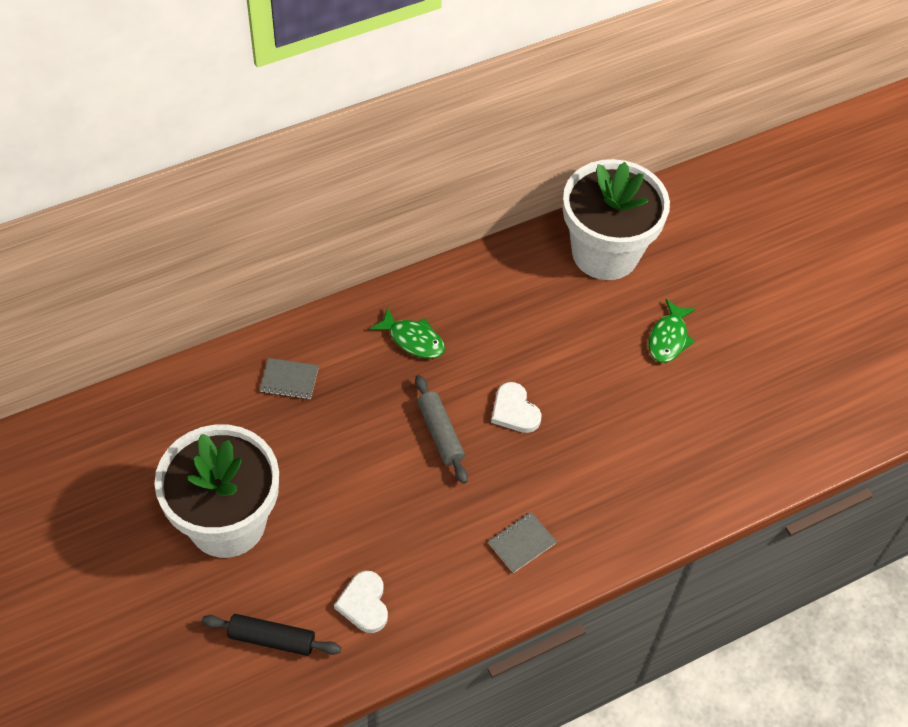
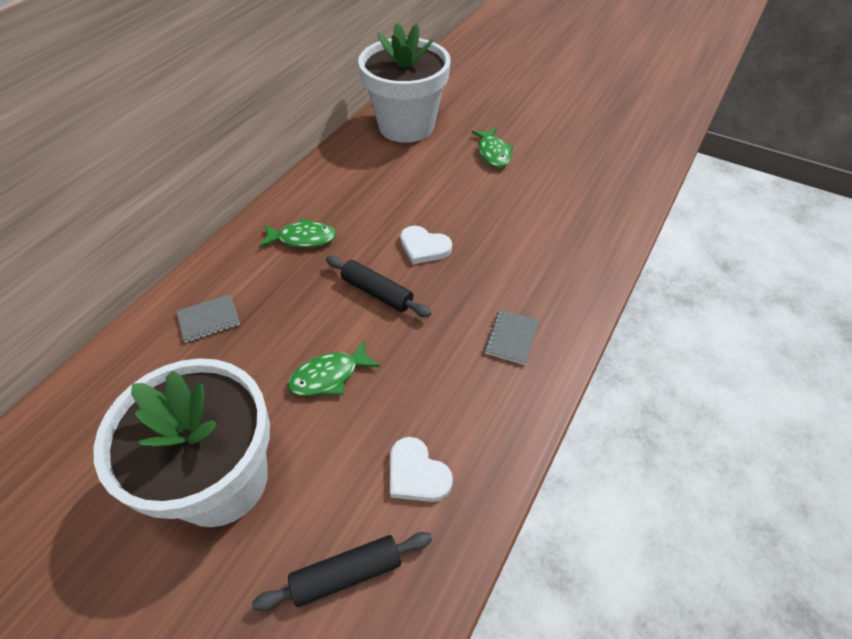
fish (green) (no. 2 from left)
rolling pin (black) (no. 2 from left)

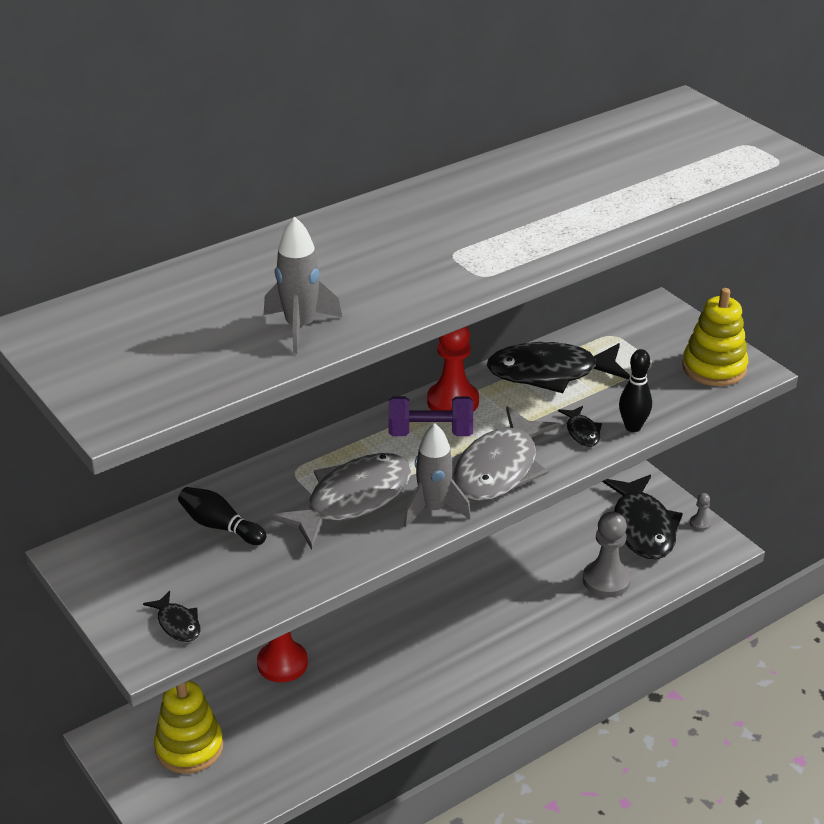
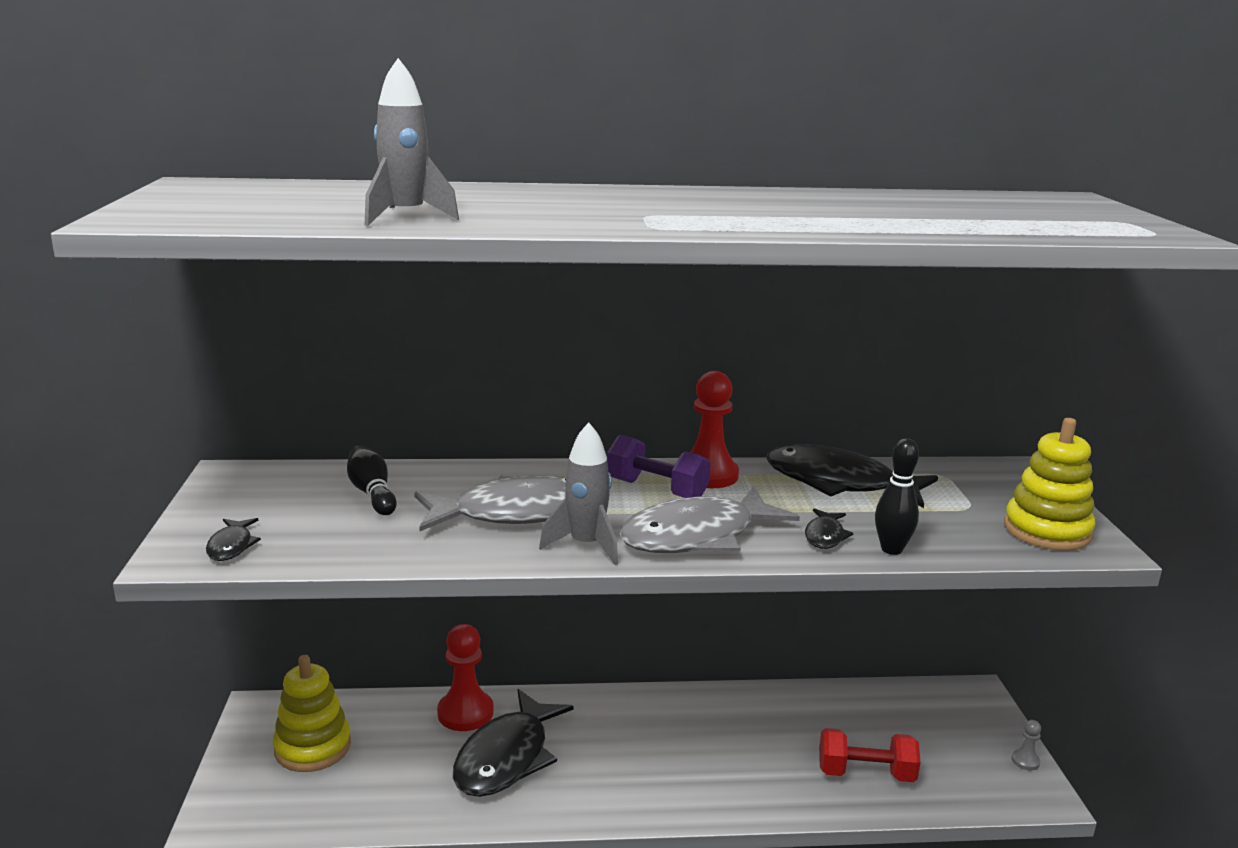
fish (black) (no. 2 from left)
dumbbell (red)

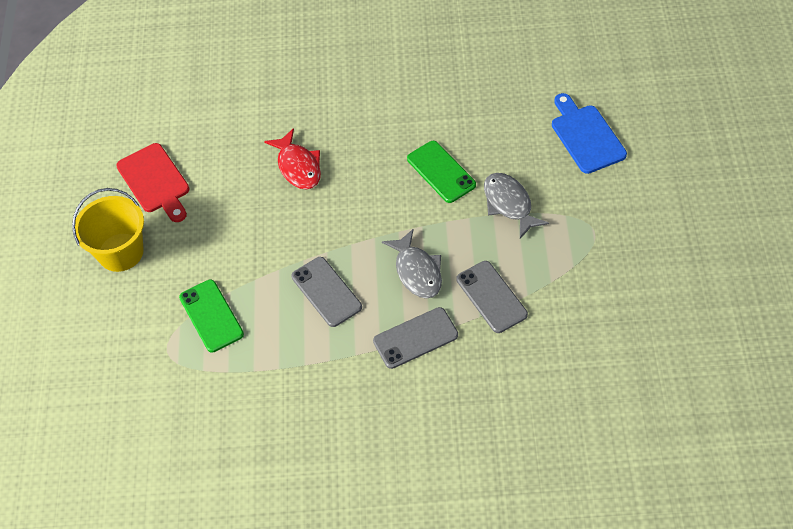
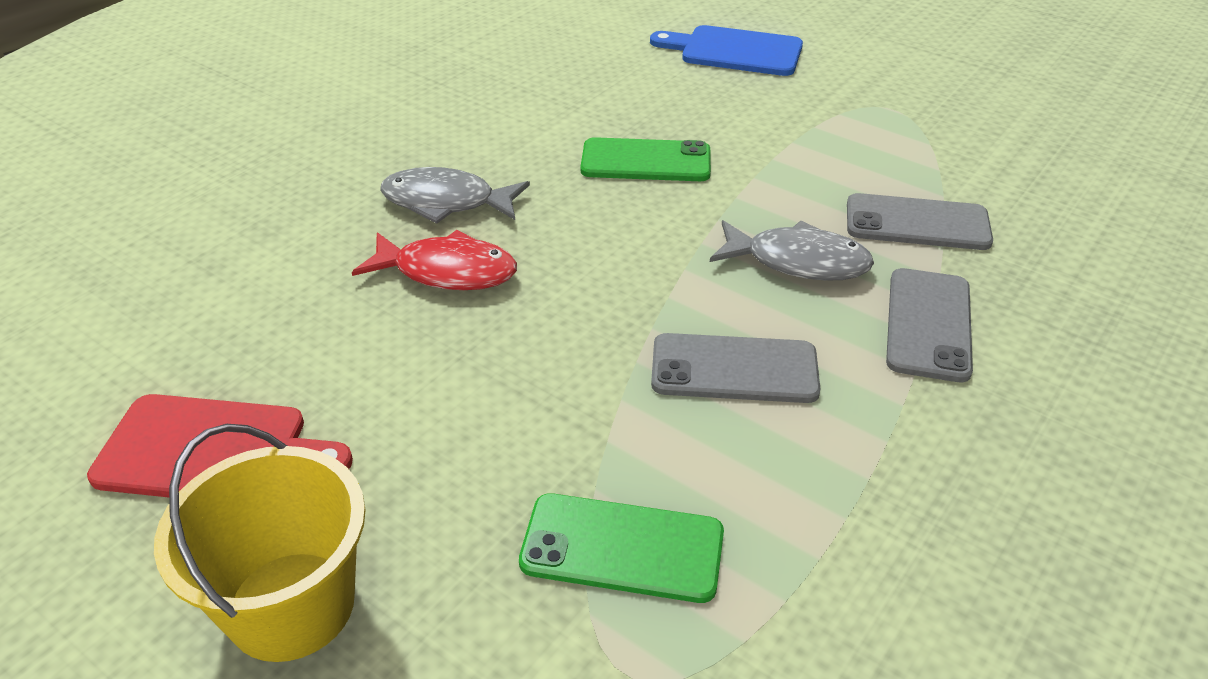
fish (grey) (no. 1 from left)

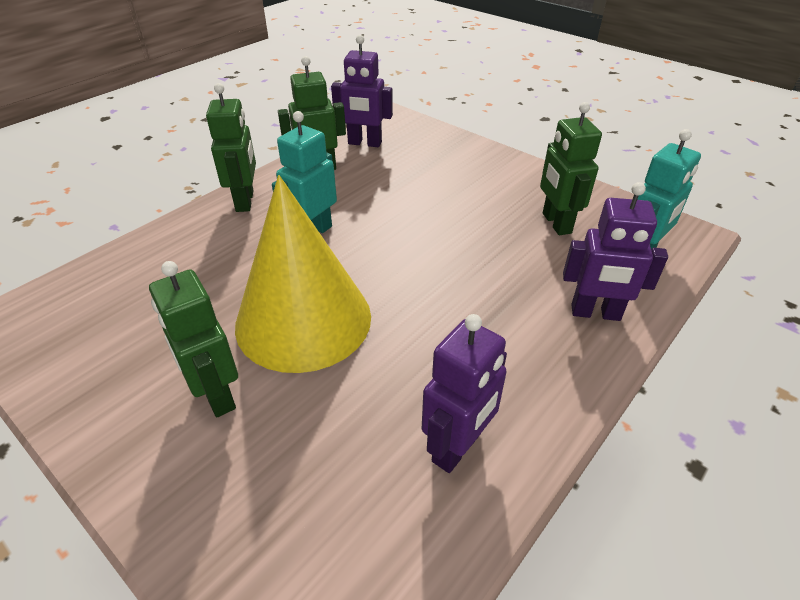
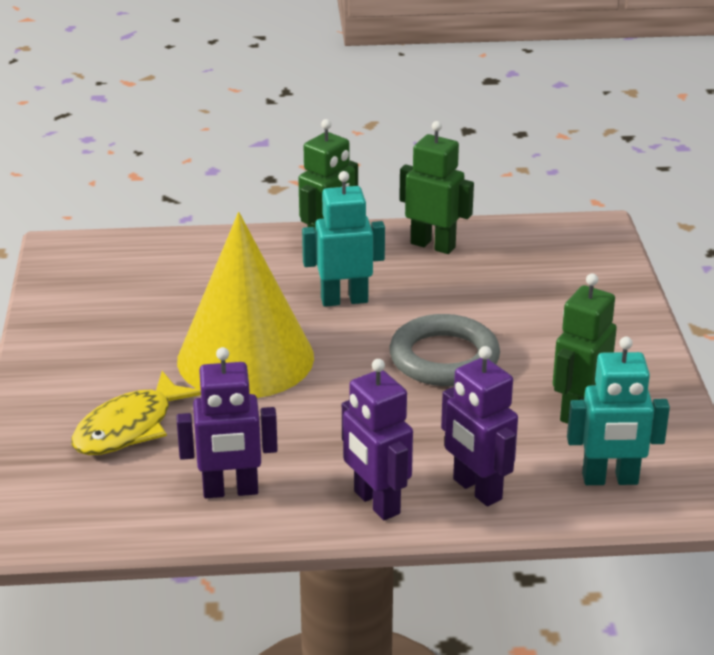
fish (yellow)
robot (purple) (no. 2 from left)
ring (grey)
robot (green) (no. 1 from left in the first image)

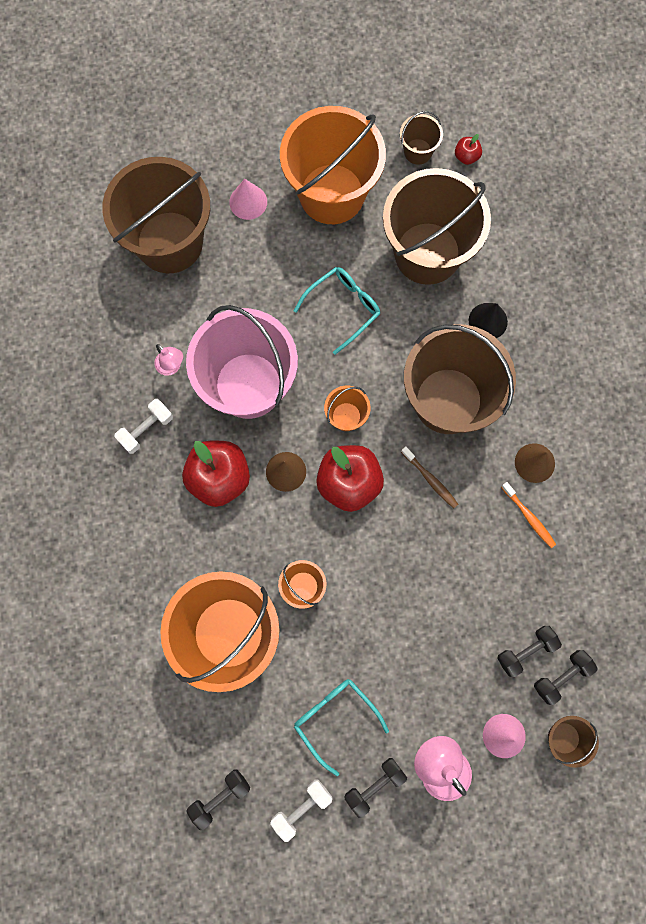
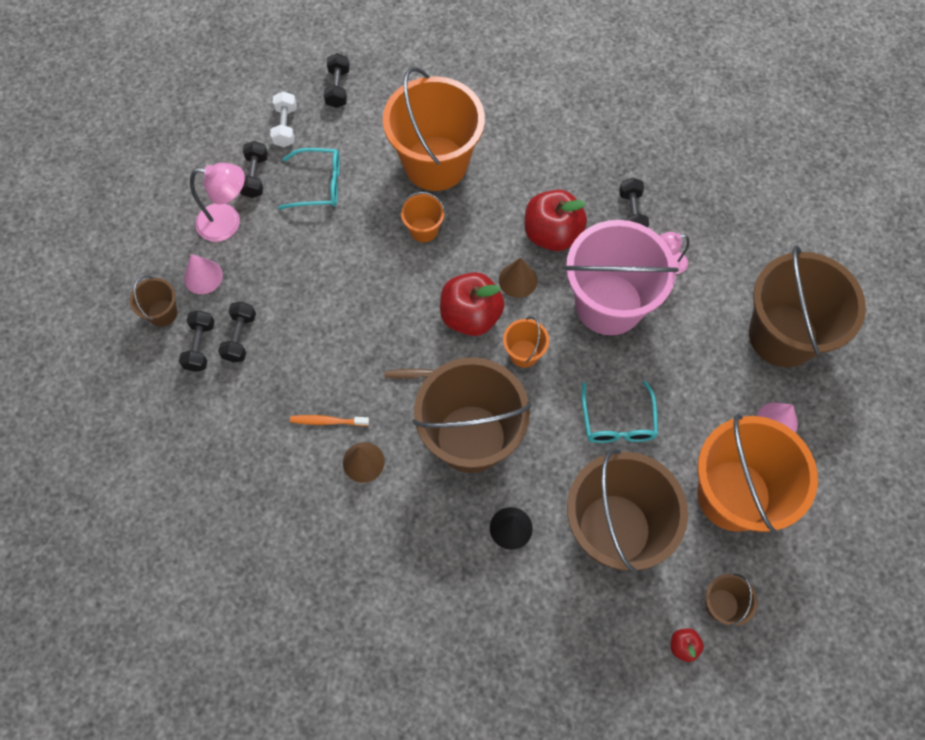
dumbbell (black) (no. 5 from left)

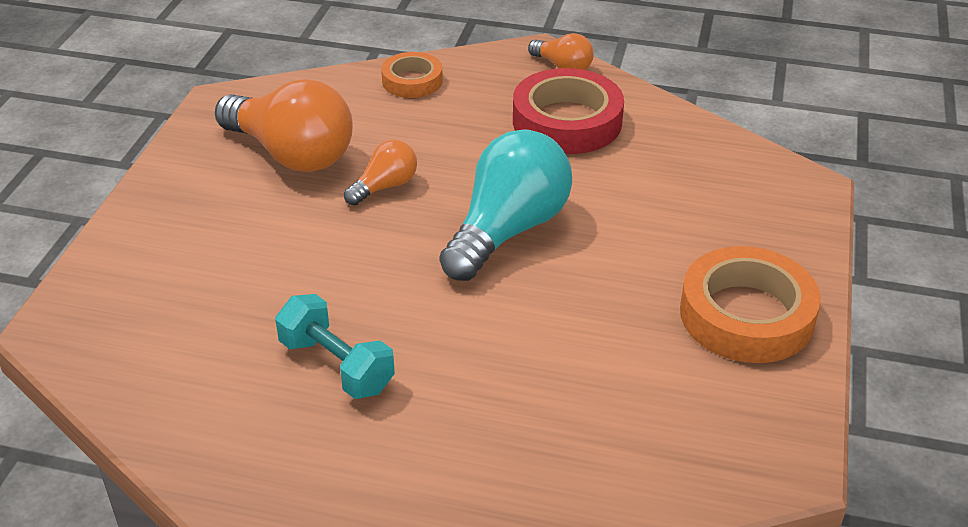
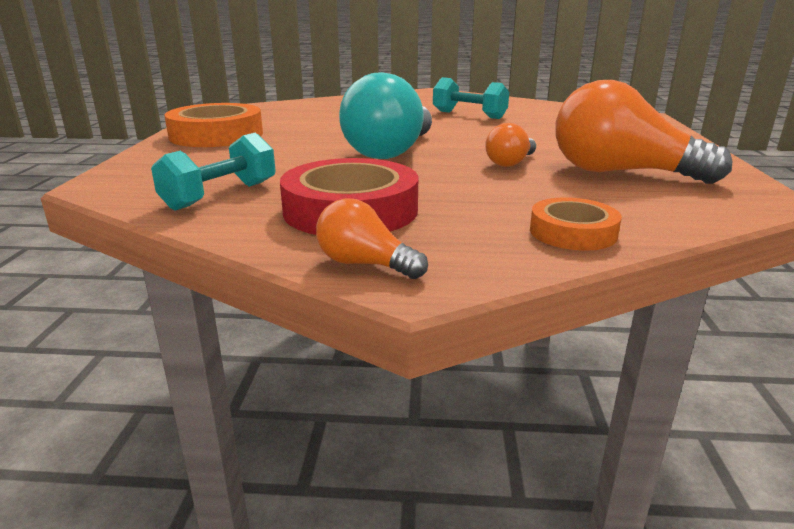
dumbbell (turquoise) (no. 1 from left)

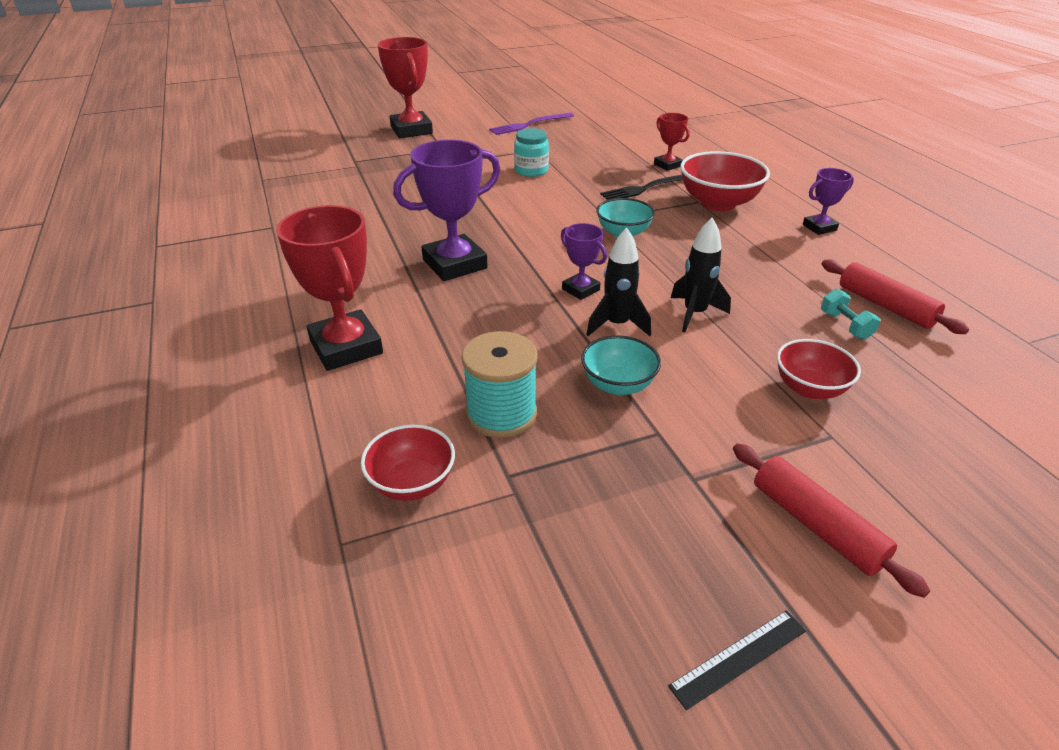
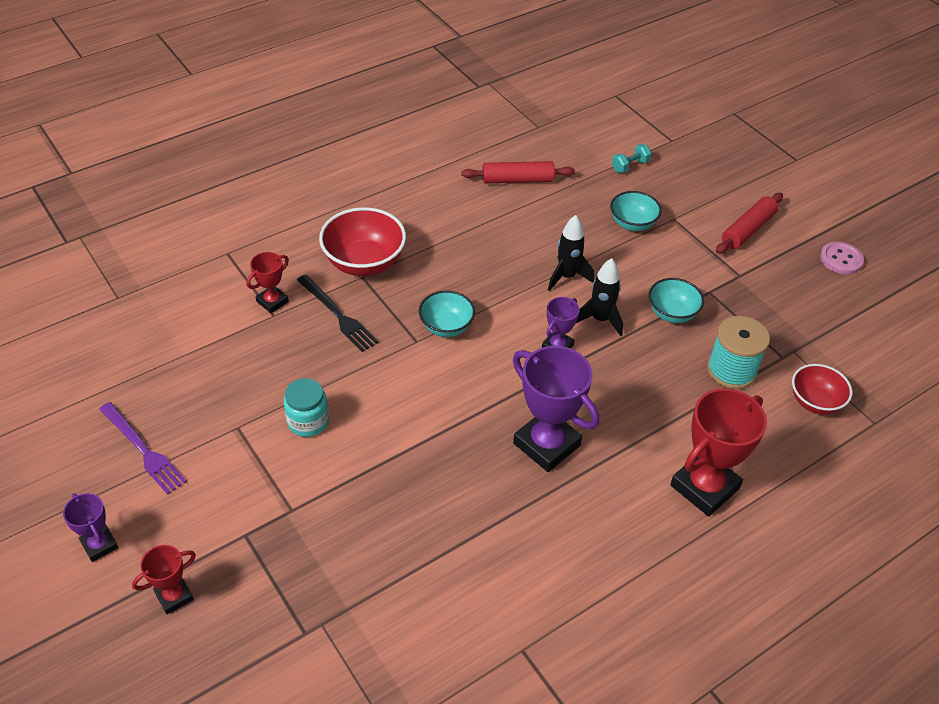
trophy (purple) (no. 1 from left)
trophy (red) (no. 1 from left)
rolling pin (red) (no. 1 from left)
bowl (turquoise) (no. 2 from left)
dumbbell (turquoise)
button (pink)

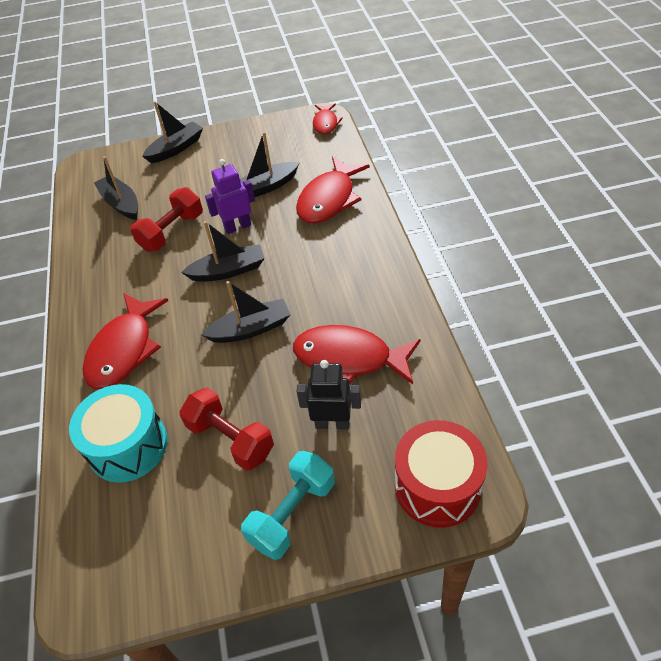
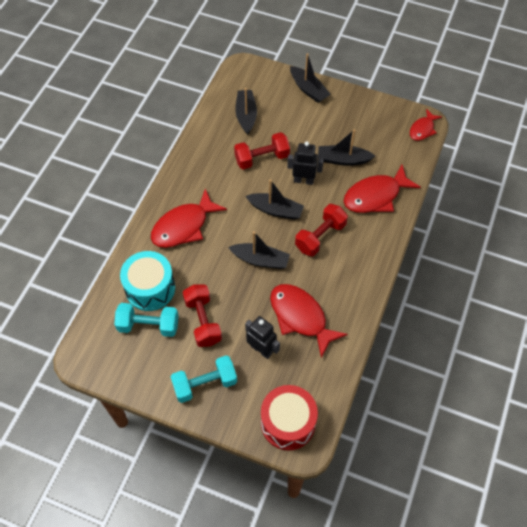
dumbbell (turquoise) (no. 1 from left)
robot (black) (no. 2 from left)
boat (black) (no. 4 from left)
dumbbell (red) (no. 3 from left)

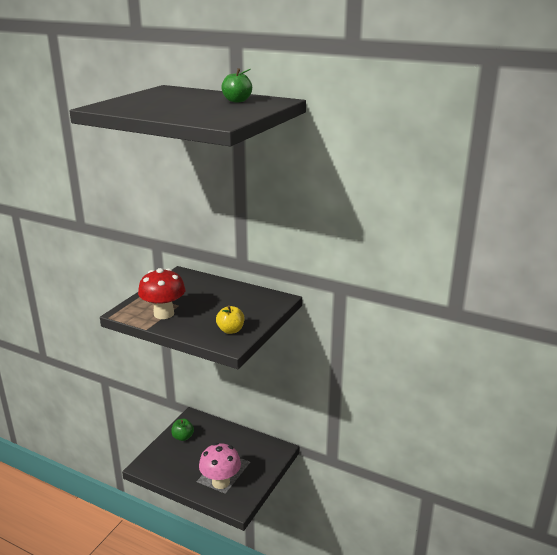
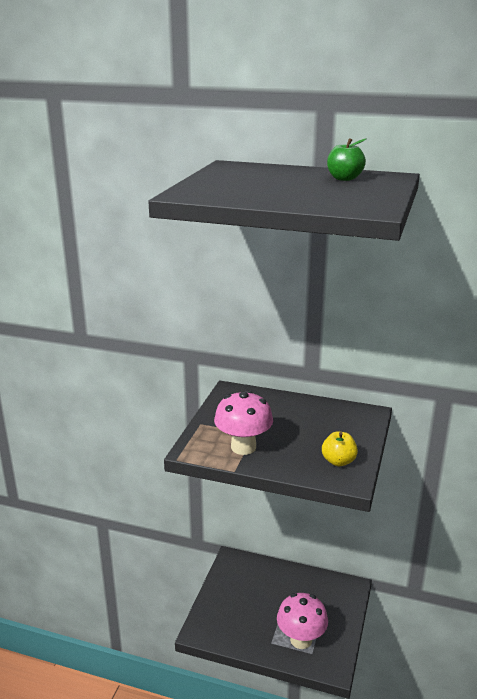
mushroom (pink) (no. 1 from left)
apple (green) (no. 1 from left in the first image)

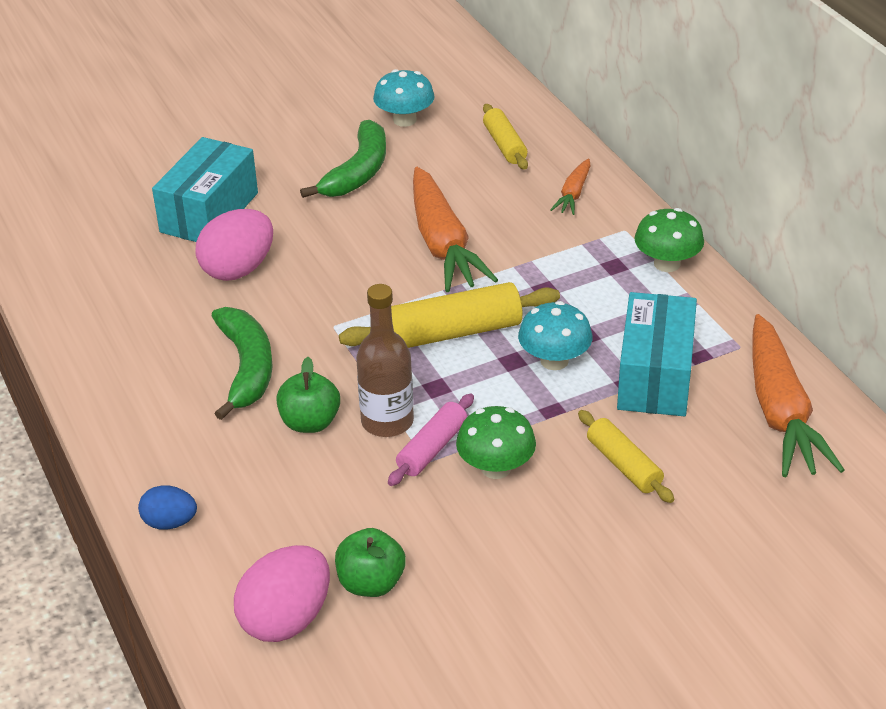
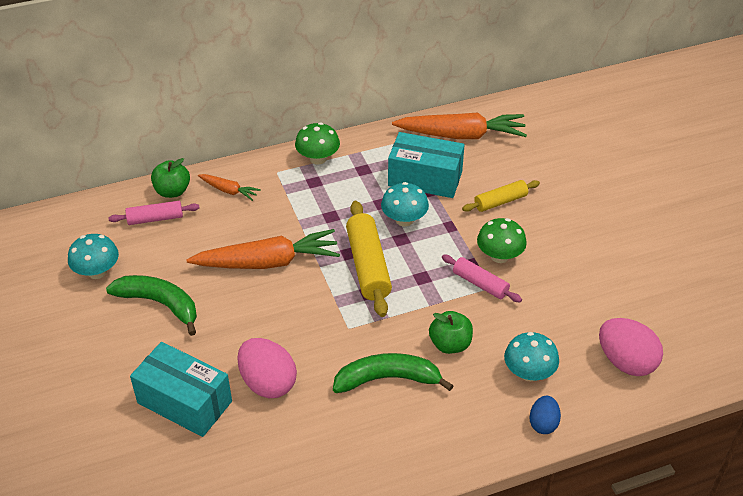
rolling pin (pink) (no. 1 from left)
apple (green) (no. 1 from left)
mushroom (turquoise) (no. 3 from left)
bottle (brown)

